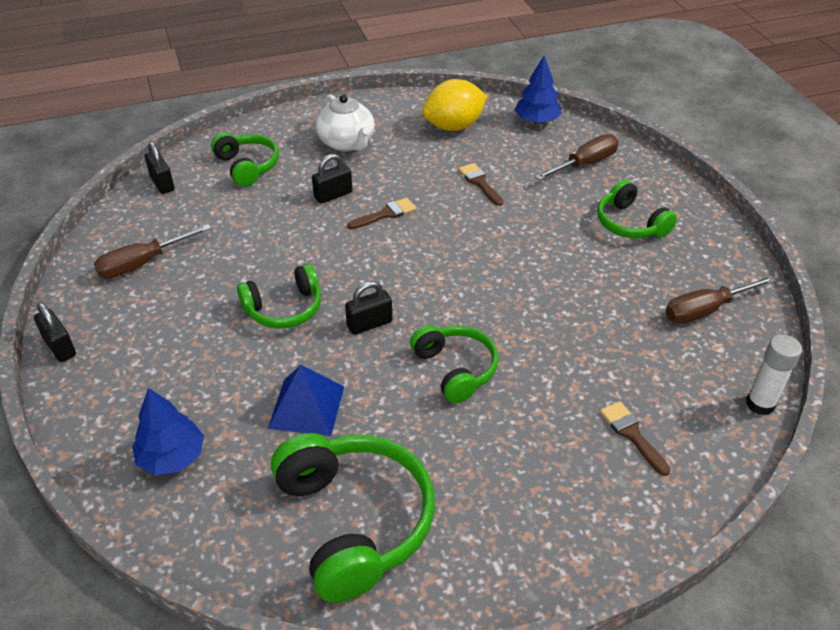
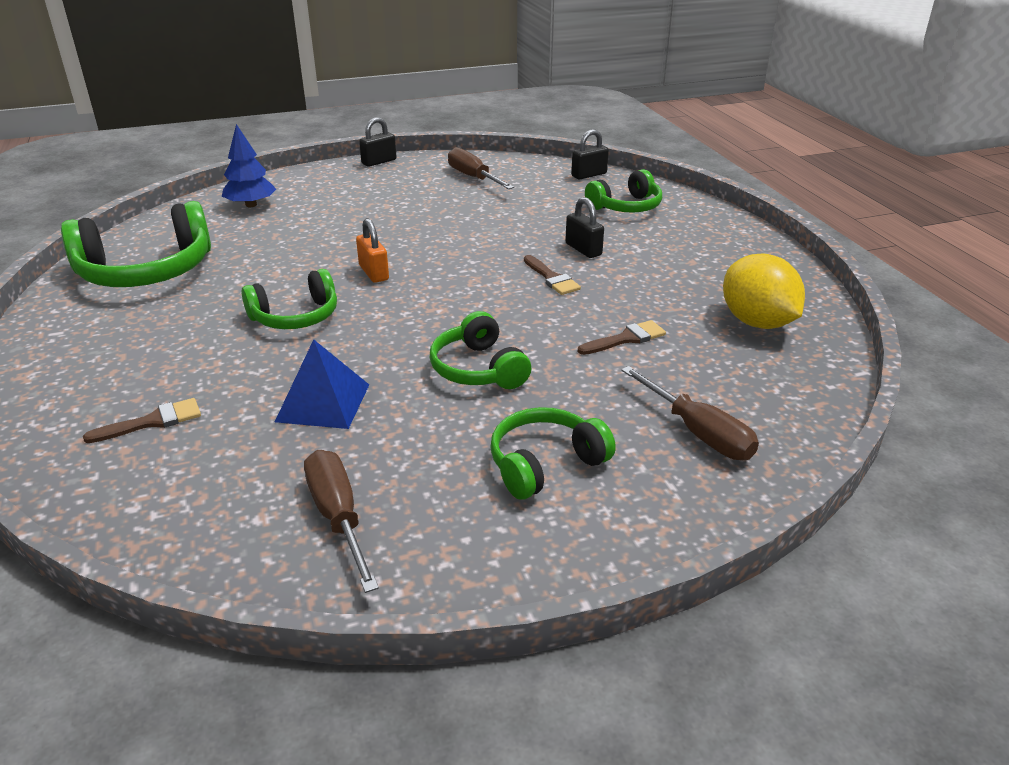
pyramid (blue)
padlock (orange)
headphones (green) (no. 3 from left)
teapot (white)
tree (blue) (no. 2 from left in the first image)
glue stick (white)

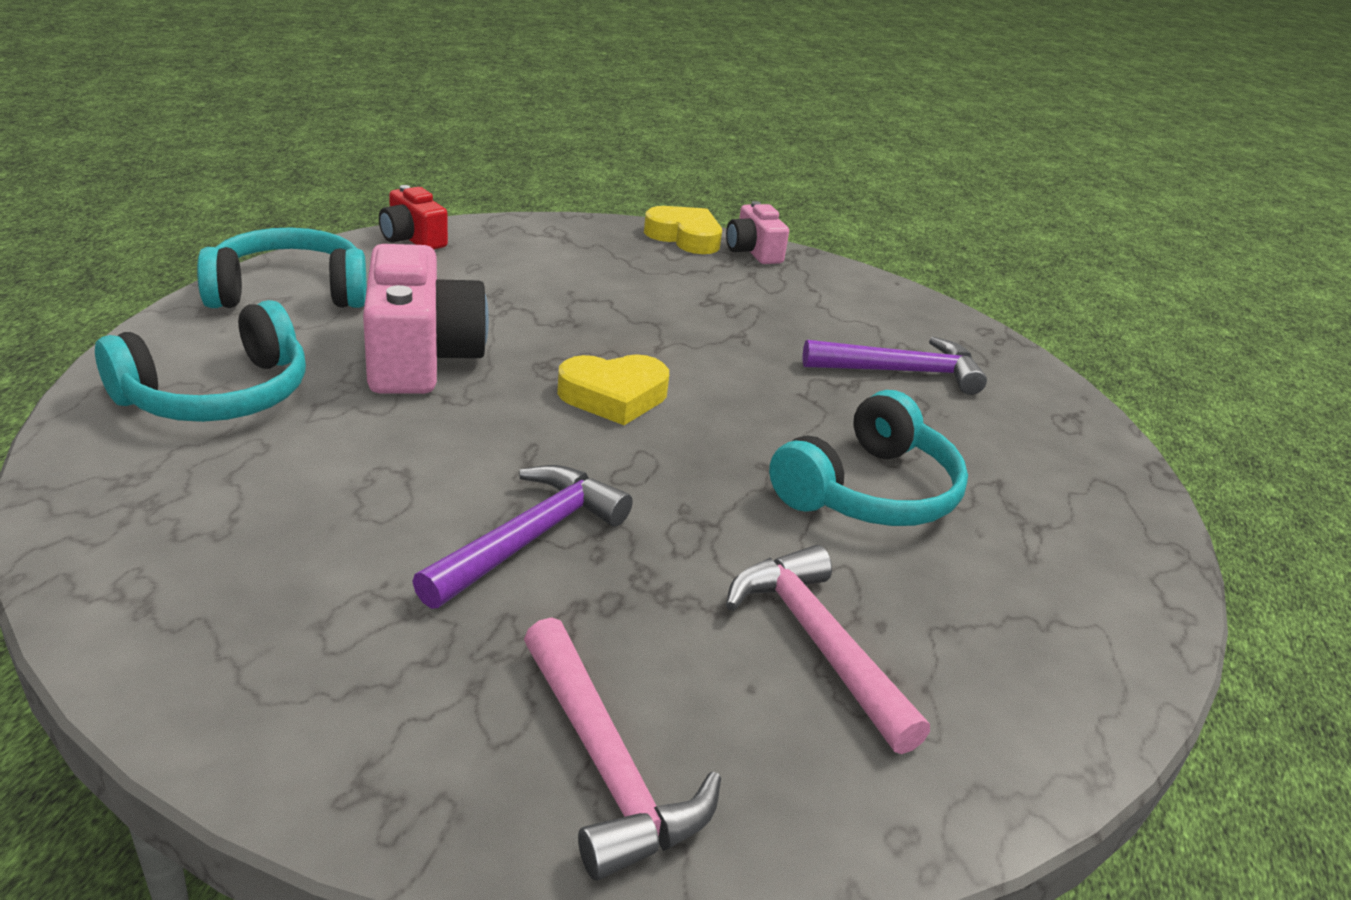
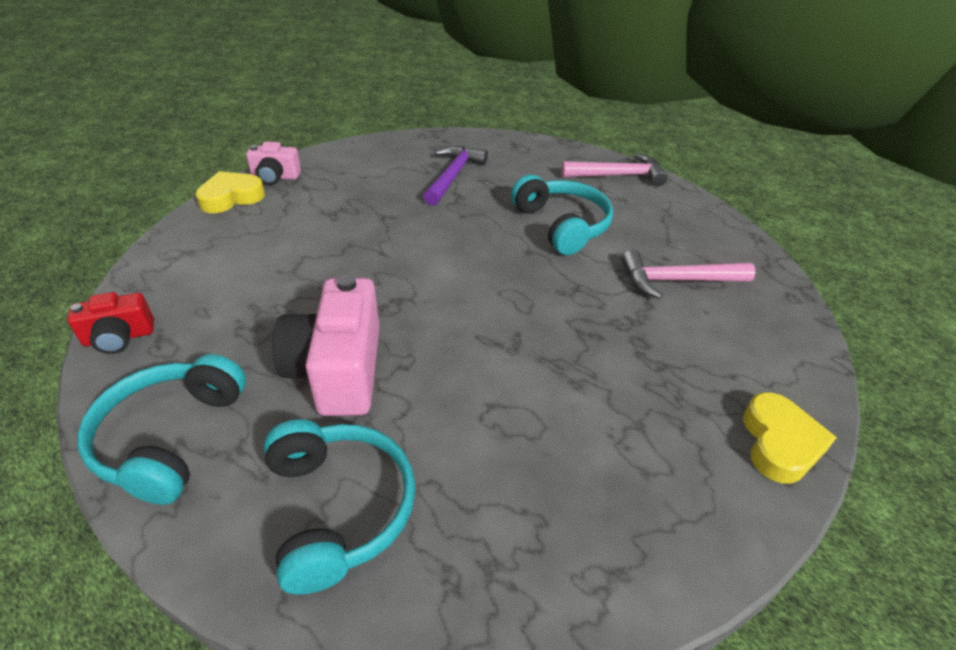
camera (pink) (no. 2 from left)
hammer (pink) (no. 1 from left)
heart (yellow) (no. 2 from left)
hammer (purple) (no. 1 from left in the first image)

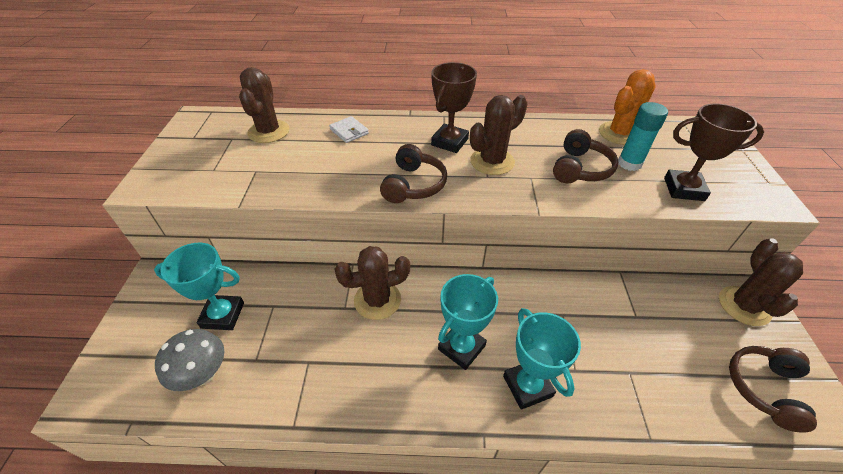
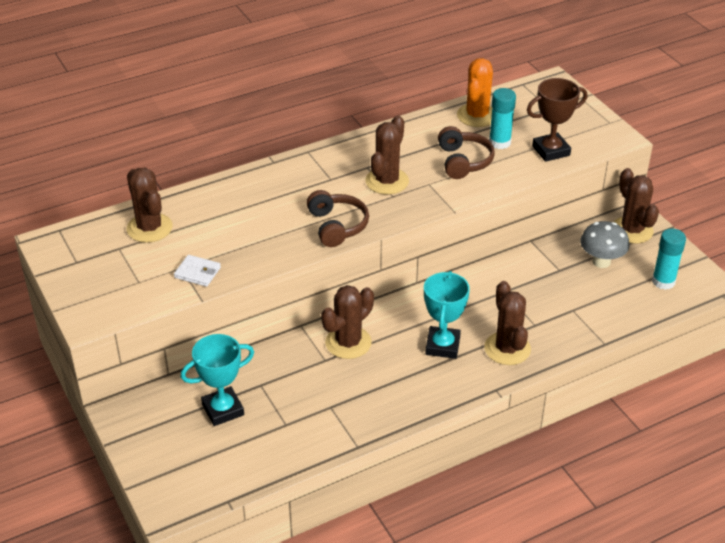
wallet (white)
cactus (brown) (no. 4 from left)
mushroom (grey)
glue stick (turquoise) (no. 2 from left)
trophy (brown) (no. 1 from left in the first image)

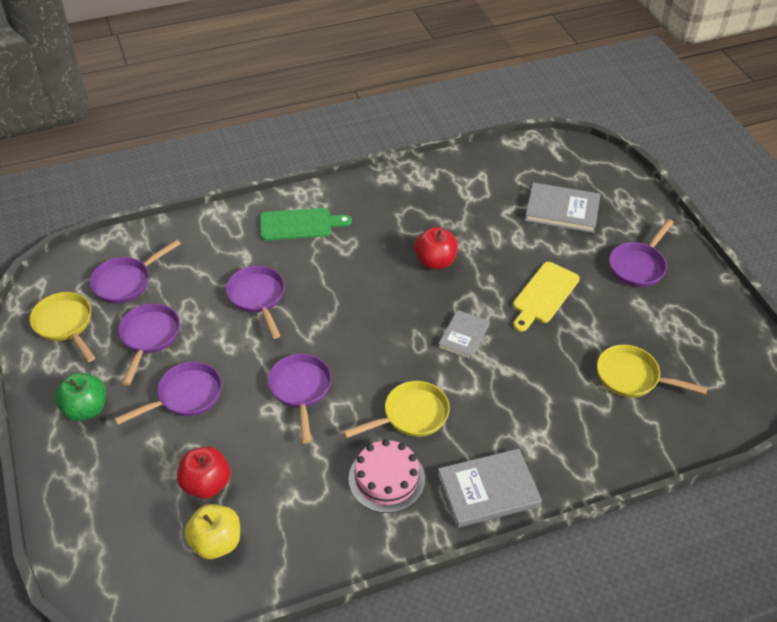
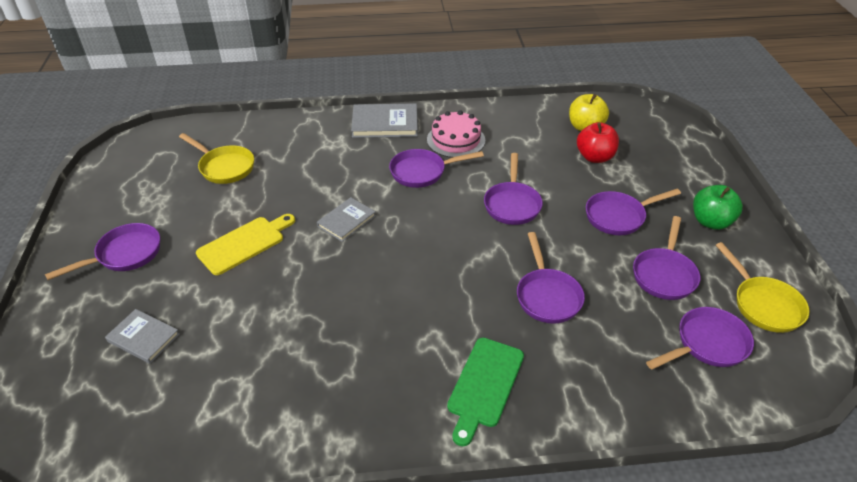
book (grey) (no. 1 from left)
pan (purple) (no. 2 from left)
cutting board (green)
apple (red) (no. 2 from left in the first image)

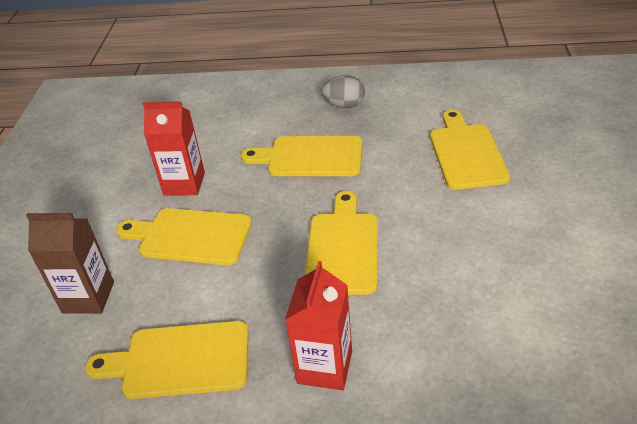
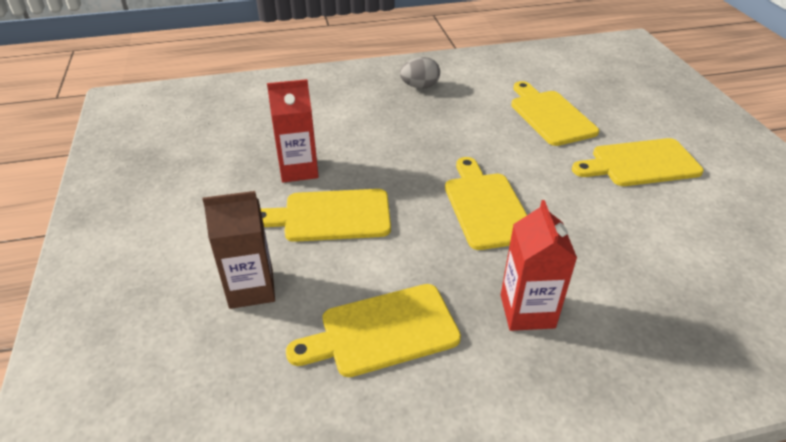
cutting board (yellow) (no. 5 from left)

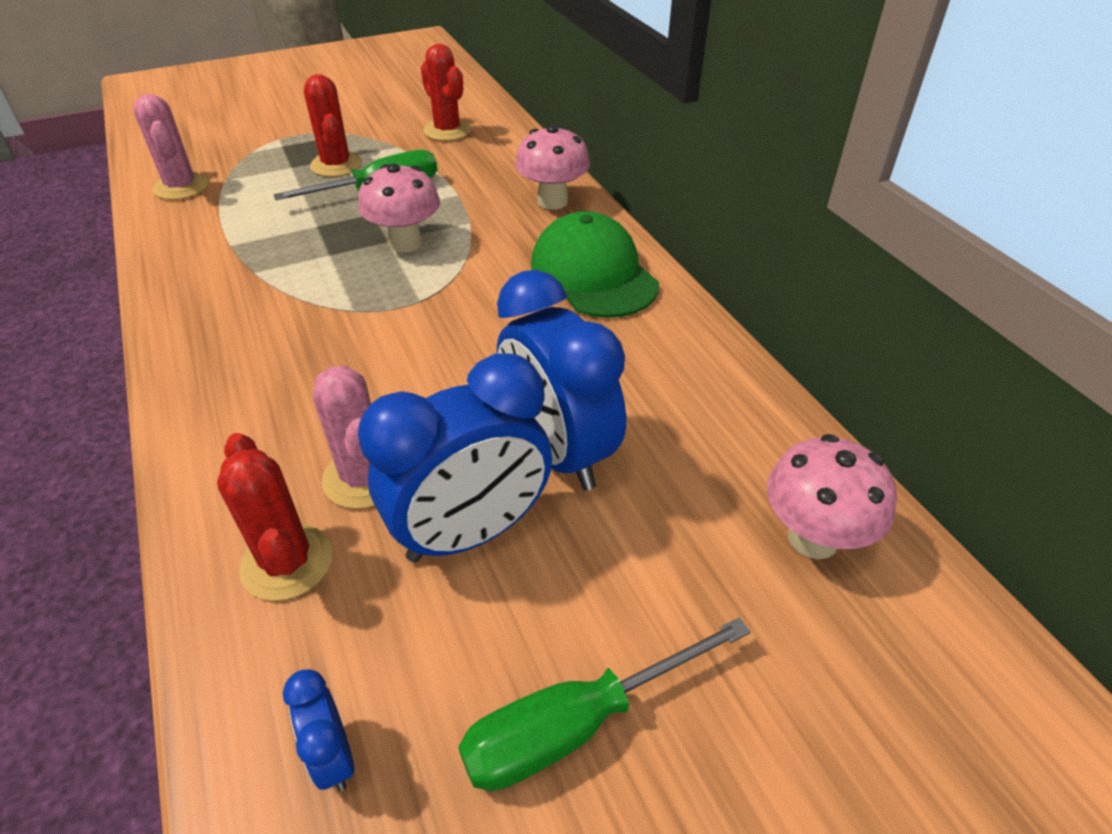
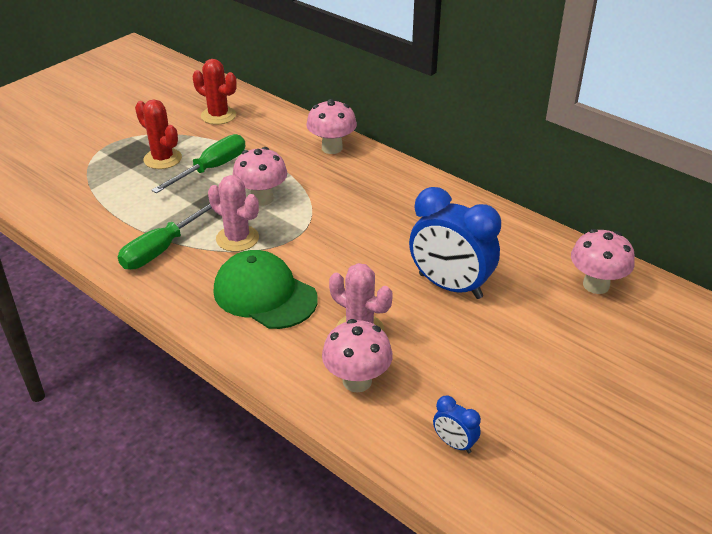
screwdriver (green) (no. 1 from left)
cactus (pink) (no. 1 from left)
cap (green)
mushroom (pink) (no. 3 from left)
clock (blue) (no. 2 from left in the first image)

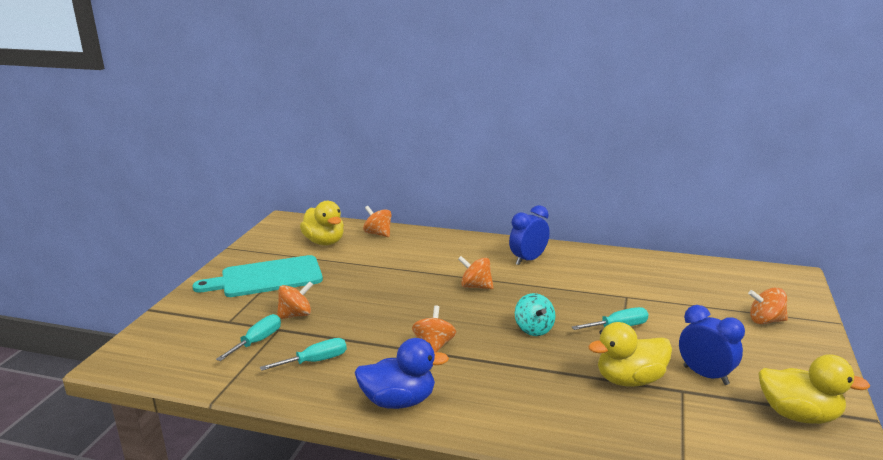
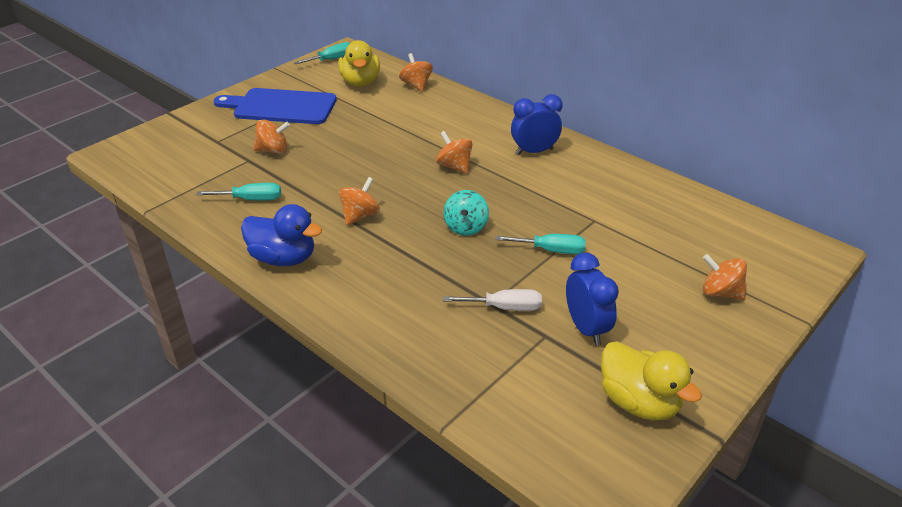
cutting board (blue)
screwdriver (turquoise) (no. 2 from left)
screwdriver (white)

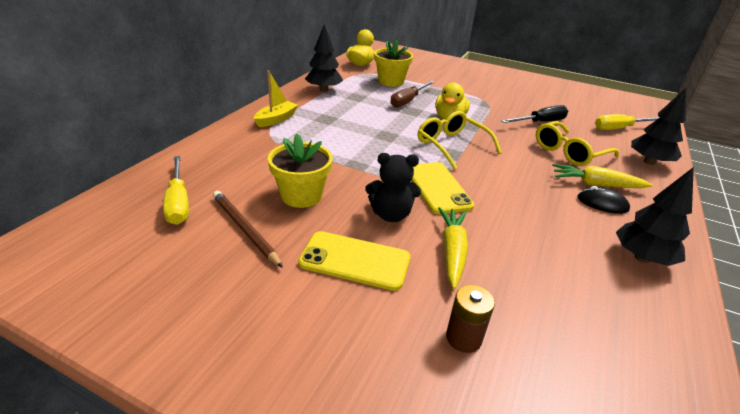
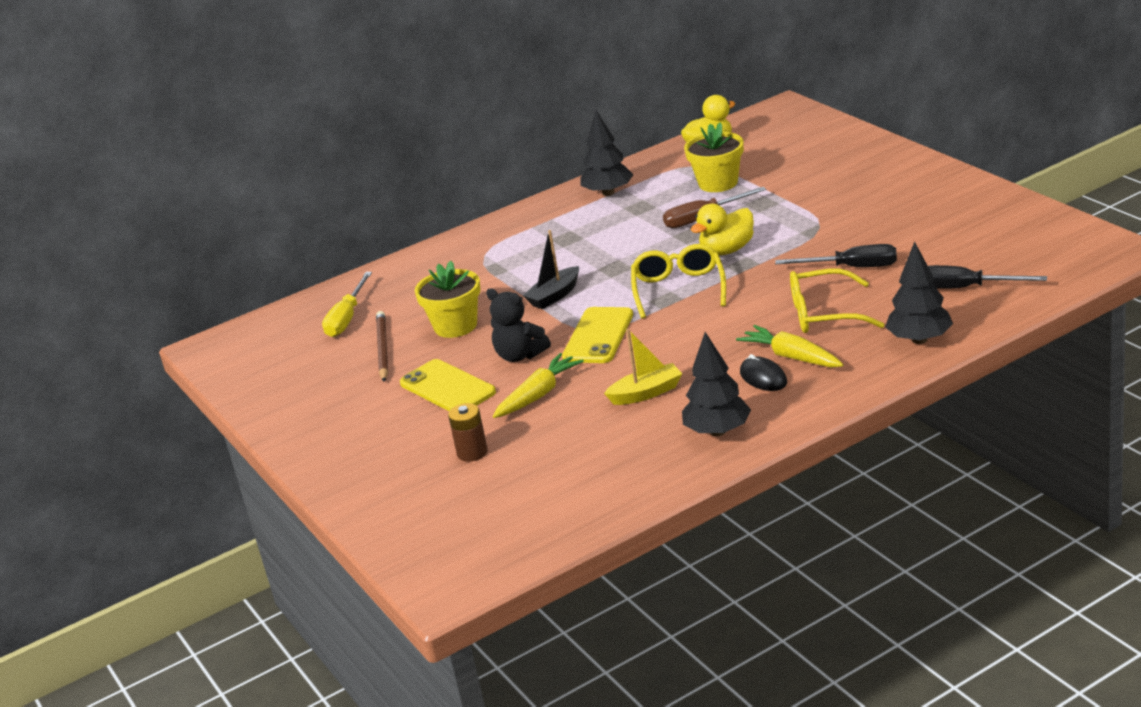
boat (black)
boat (yellow)
screwdriver (black) (no. 2 from left)

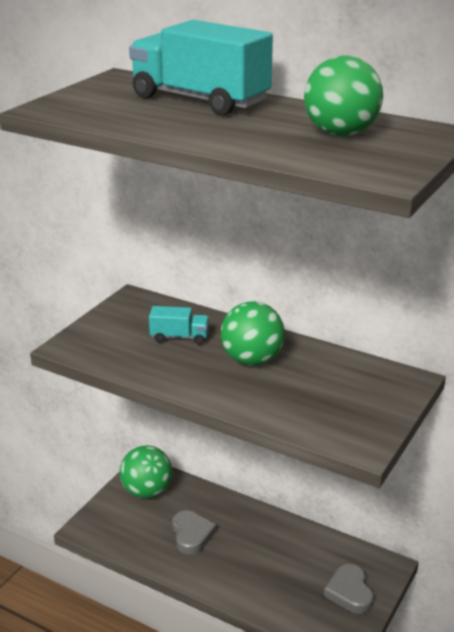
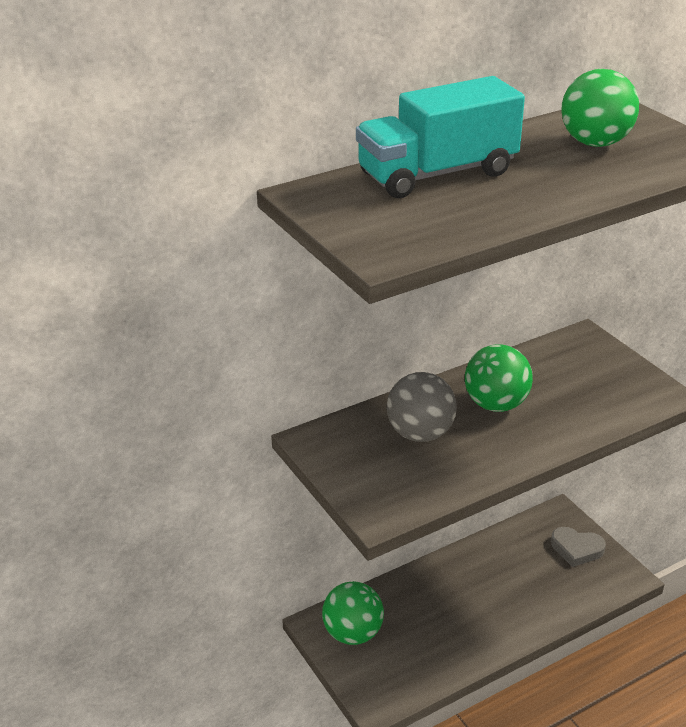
ball (grey)
heart (grey) (no. 1 from left in the first image)

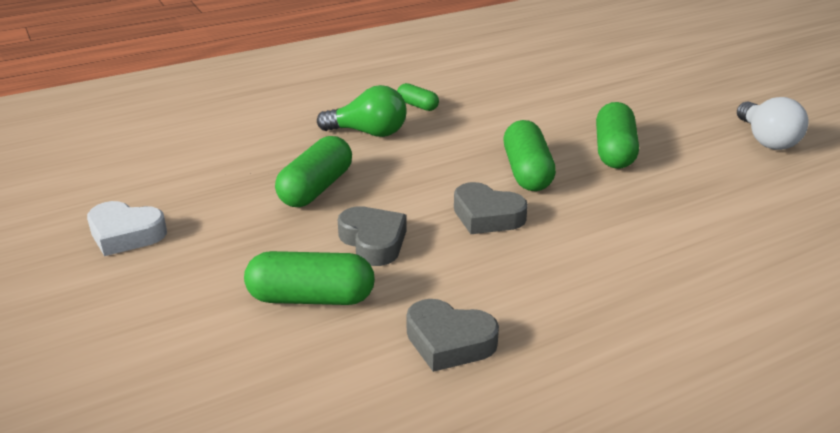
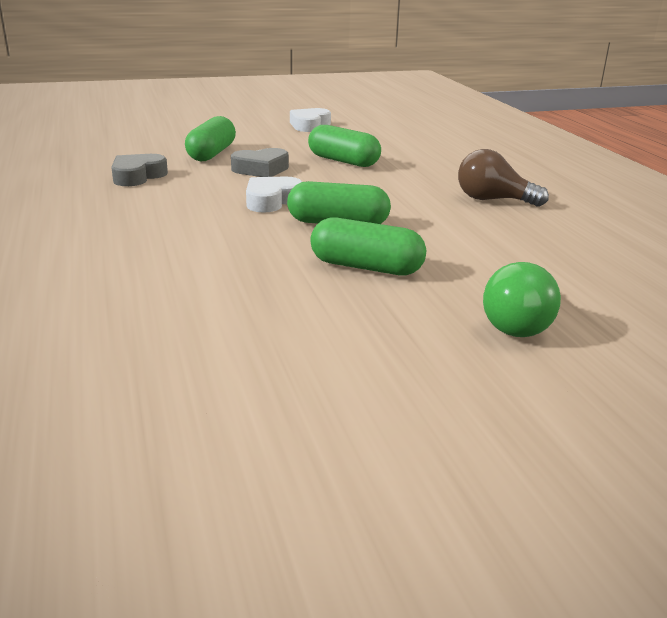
heart (white) (no. 1 from left)
light bulb (brown)
light bulb (green)
light bulb (white)

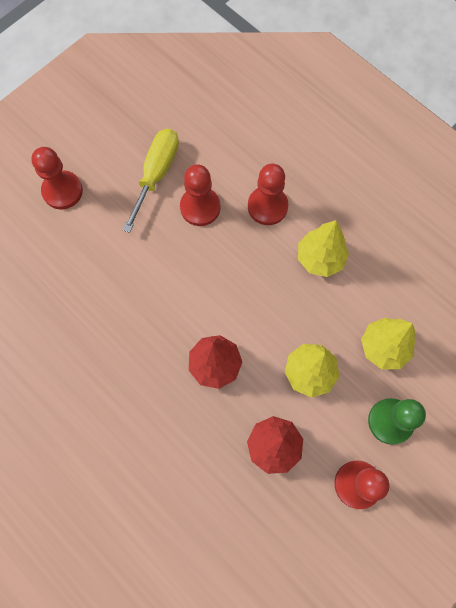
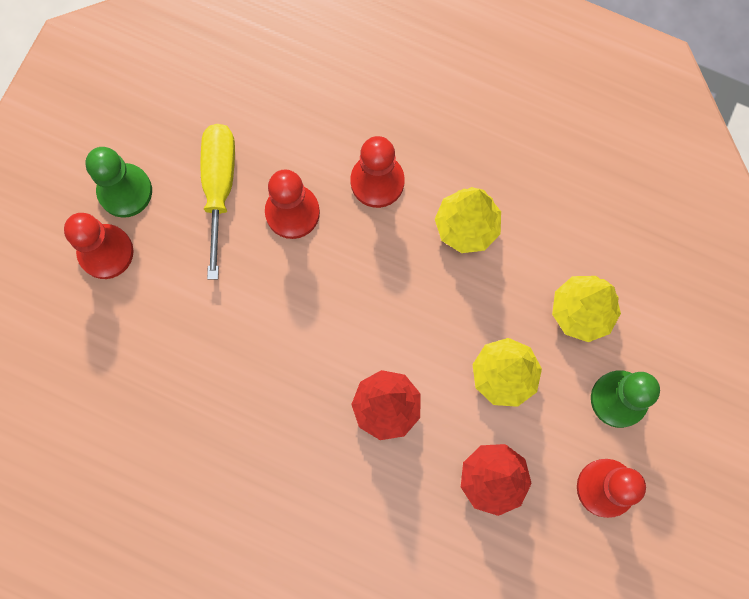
pawn (green) (no. 1 from left)

